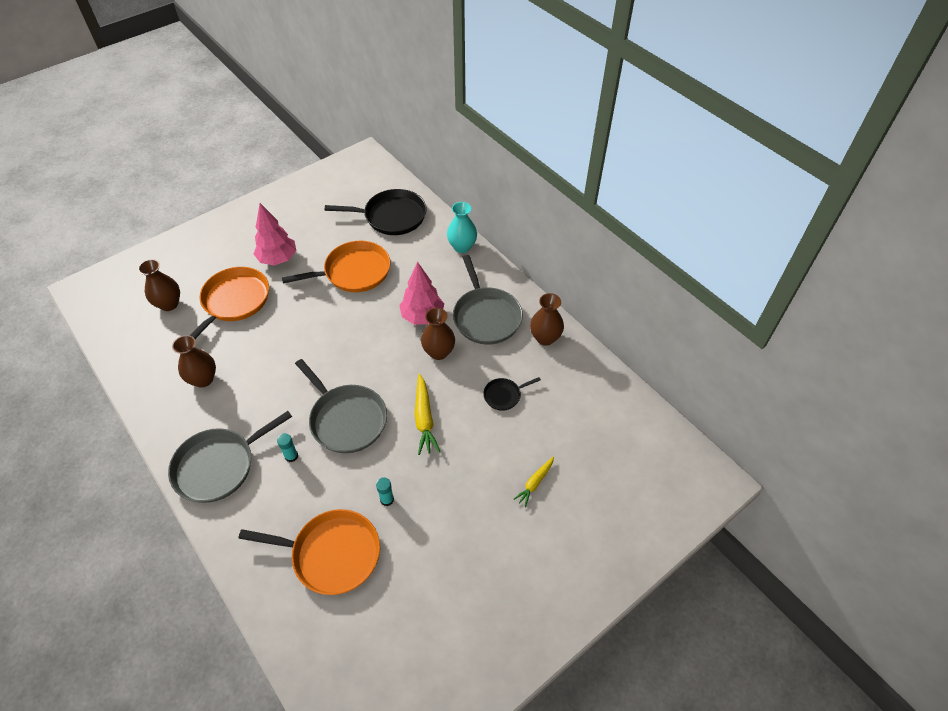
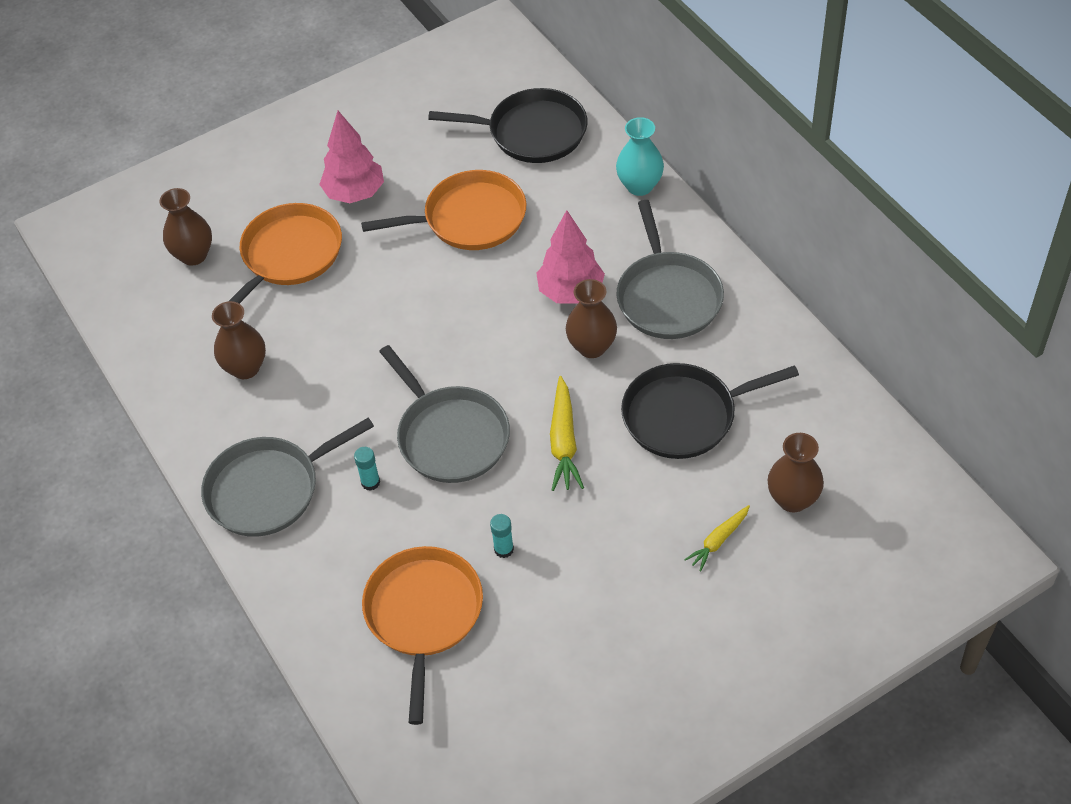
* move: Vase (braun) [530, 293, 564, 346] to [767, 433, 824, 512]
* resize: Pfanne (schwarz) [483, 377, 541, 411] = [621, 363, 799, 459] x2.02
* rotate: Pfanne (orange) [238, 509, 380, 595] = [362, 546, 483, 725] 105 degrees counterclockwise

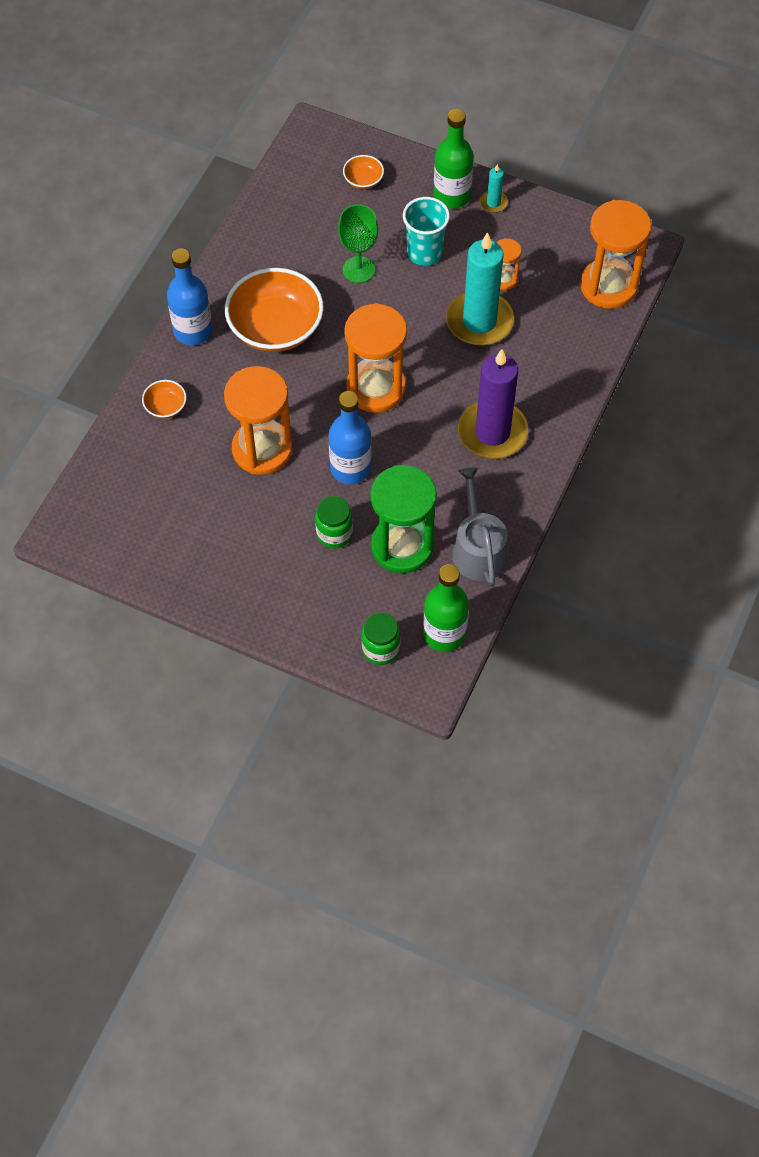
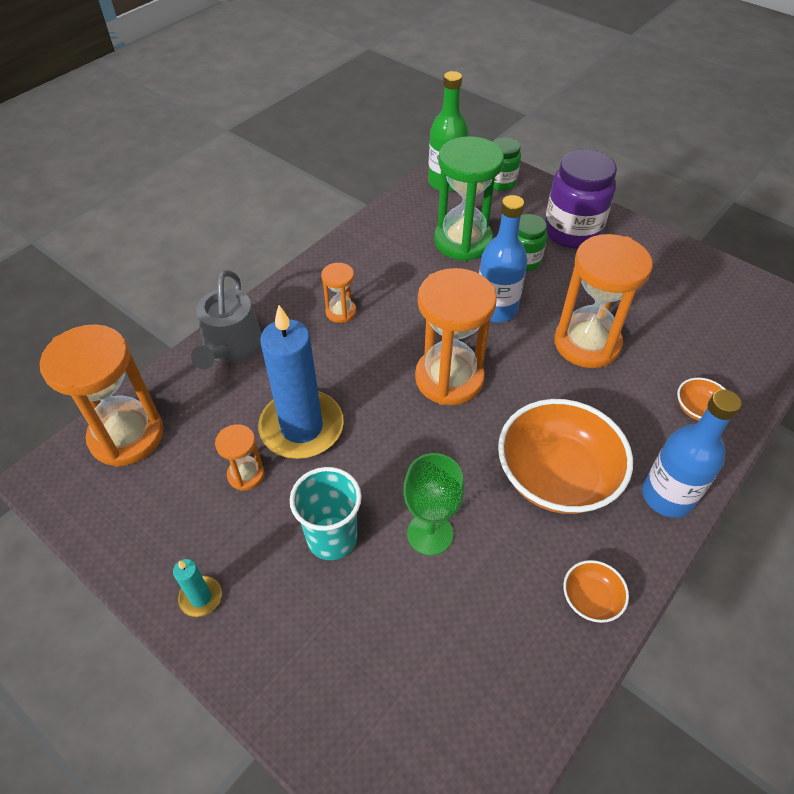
* delete: Flasche (grün) [434, 109, 474, 209]
* move: Schüssel (orange) [343, 155, 384, 189] to [563, 560, 629, 623]
* recolor: Kerze (türkis) [446, 232, 514, 346] to Kerze (blau) [258, 305, 344, 459]
* replace: Kerze (lila) [458, 349, 528, 459] to Sanduhr (orange) [321, 263, 356, 323]
* move: Gießkanne (grau) [452, 467, 508, 587] to [191, 270, 262, 369]
* insert: Einmachglas (lila) [545, 149, 617, 249]

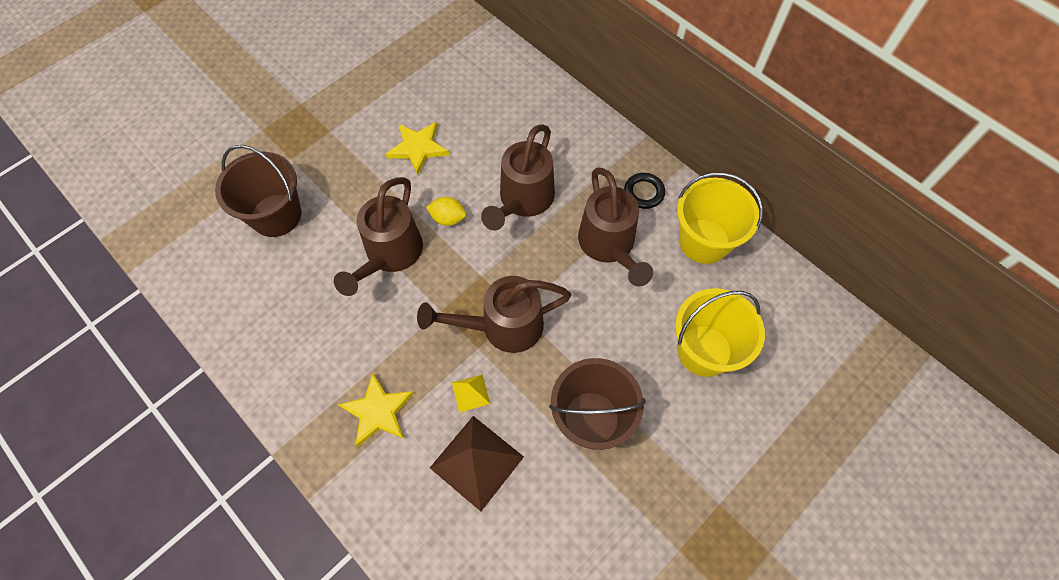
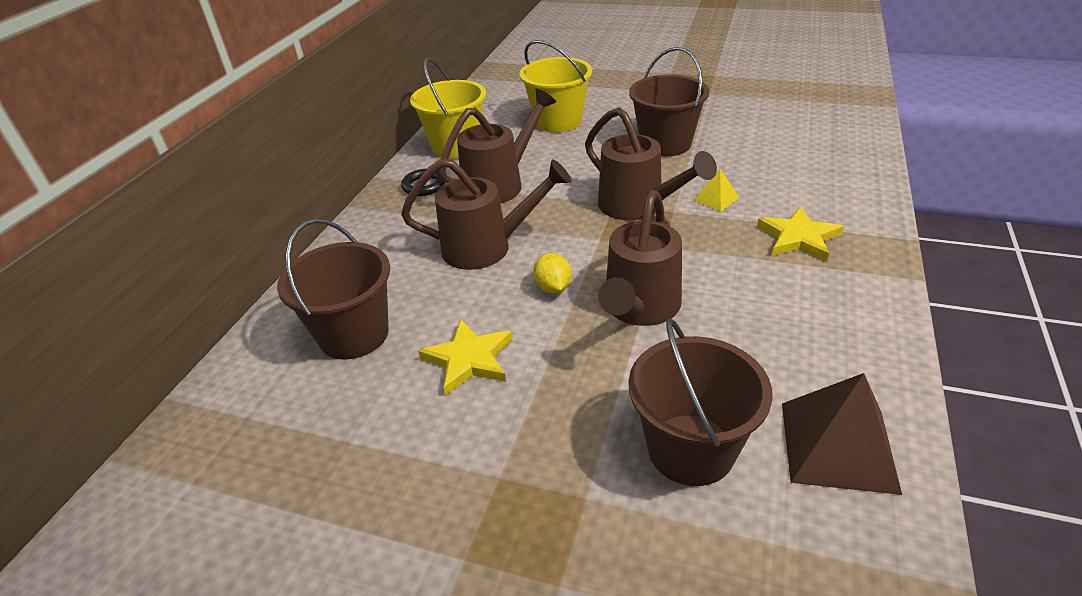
* rotate: Gießkanne (braun) [334, 177, 423, 296] = [598, 190, 682, 326] 120 degrees clockwise
* move: Pyramide (braun) [430, 416, 524, 511] to [782, 373, 902, 495]
* insert: Eimer (braun) [277, 219, 390, 360]

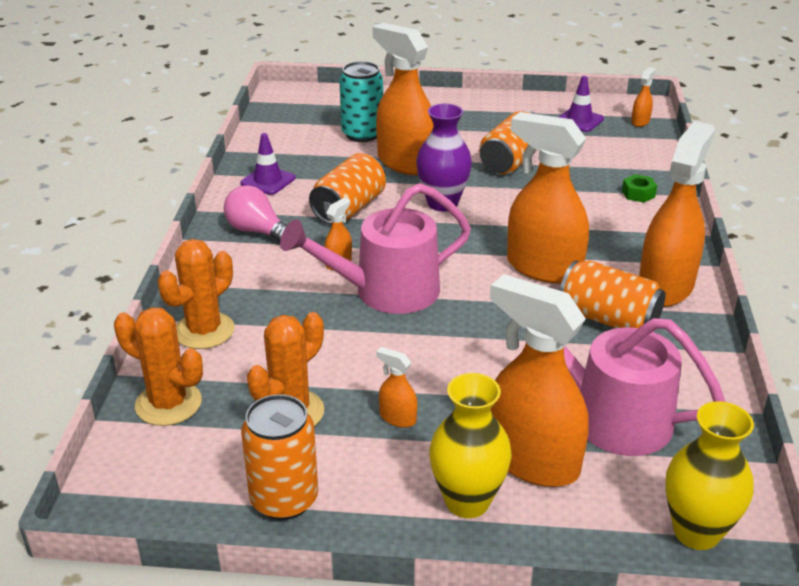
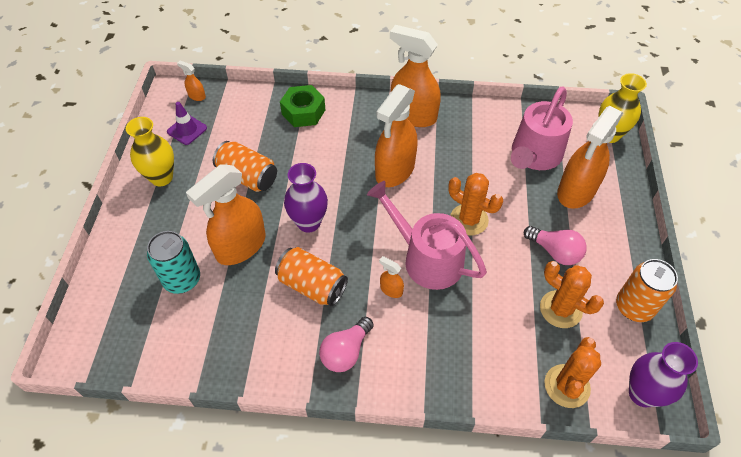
* delete: Leitkegel (lila) [240, 133, 295, 195]
* resize: Sechskantmutter (grün) [622, 174, 657, 203] = [280, 85, 325, 127] x1.91
* rotate: Gießkanne (rosa) [280, 183, 471, 314] = [367, 181, 487, 290] 150 degrees clockwise
* move: Kaktus (orange) [157, 239, 235, 349] to [448, 173, 503, 235]
* delete: Dose (orange) [560, 261, 665, 328]
* replace: Sprühflasche (orange) [376, 347, 418, 428] to Glühbirne (rosa) [524, 226, 587, 265]
* move: Vase (gelb) [429, 373, 512, 518] to [126, 117, 174, 186]
* insert: Vase (lila) [629, 342, 698, 407]

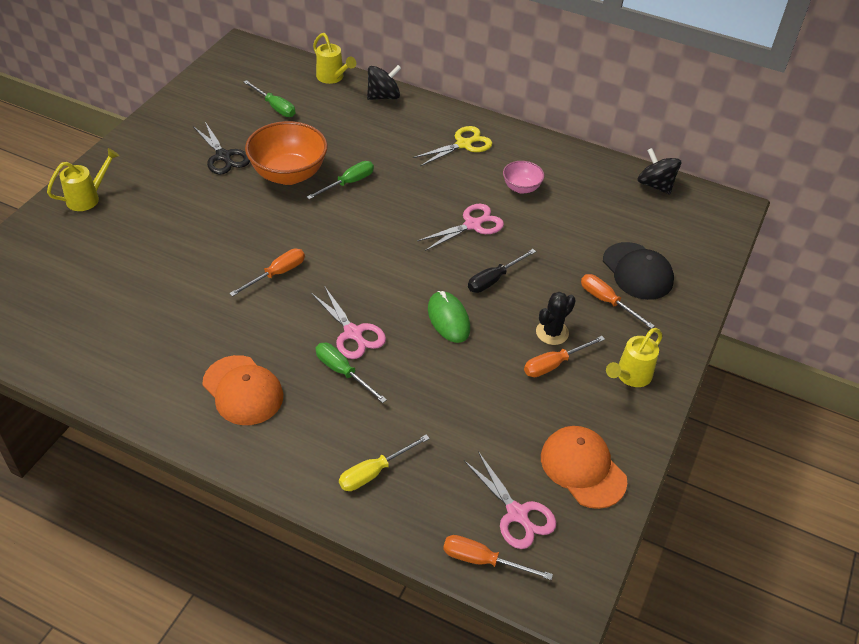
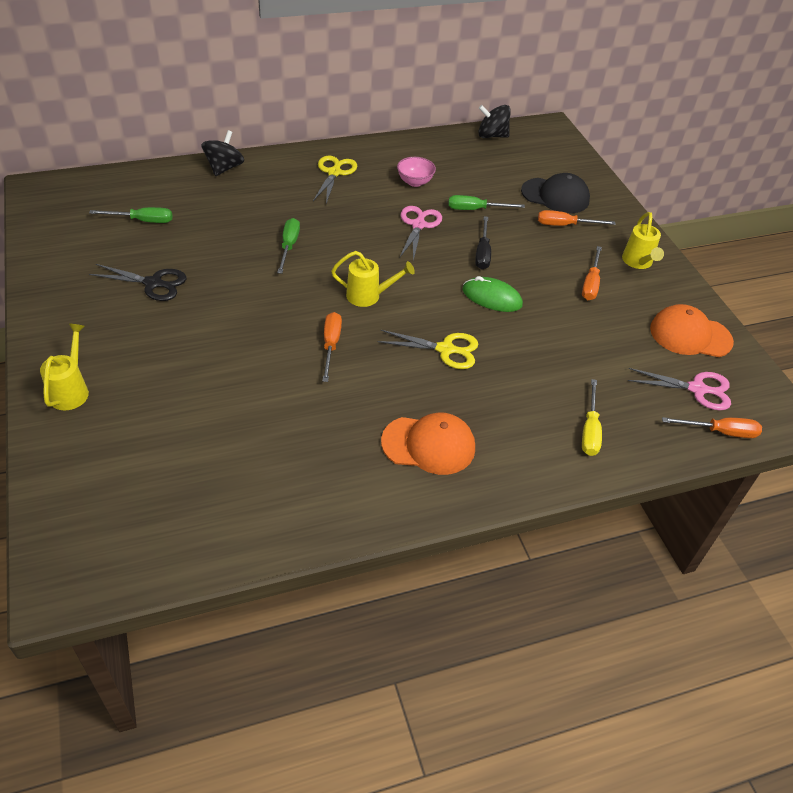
* move: Gießkanne (gelb) [313, 33, 356, 84] to [331, 251, 415, 307]
* delete: Schüssel (orange) [245, 121, 327, 185]
* recolor: Schere (rosa) [311, 286, 386, 359] to Schere (gelb) [377, 330, 478, 369]
* delete: Kaktus (schwarz) [536, 292, 576, 345]
* move: Schraubenzieher (grün) [316, 343, 387, 403] to [448, 195, 525, 210]
* rotate: Schraubenzieher (orange) [443, 535, 553, 580] = [662, 417, 762, 438] 150 degrees counterclockwise

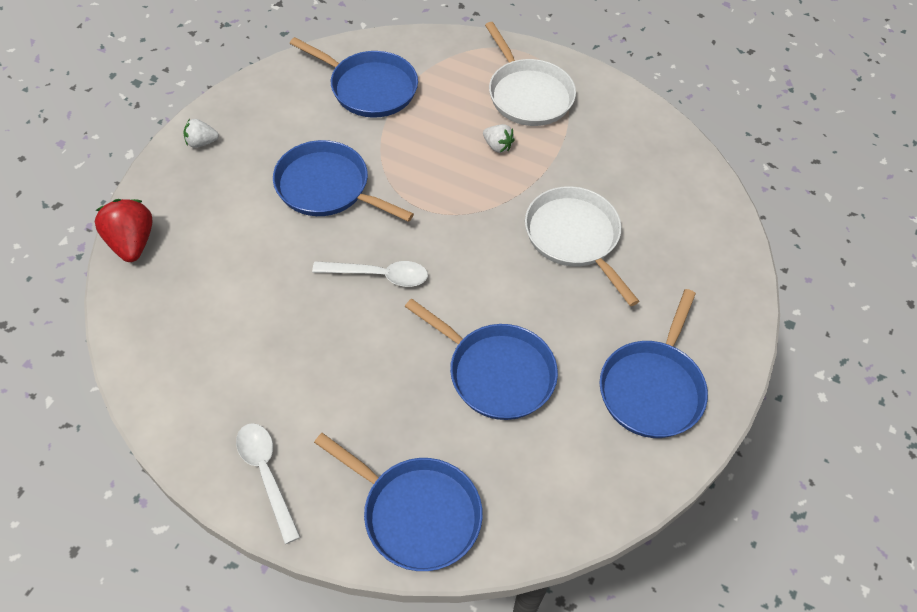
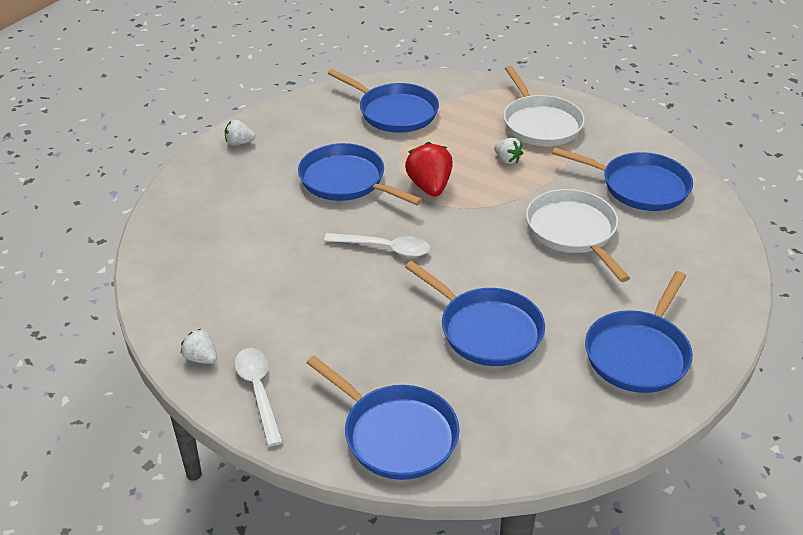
* move: Erdbeere (rot) [95, 199, 152, 262] to [405, 142, 453, 197]
* insert: Pfanne (blau) [552, 147, 693, 211]
* insert: Erdbeere (weiß) [181, 329, 217, 364]

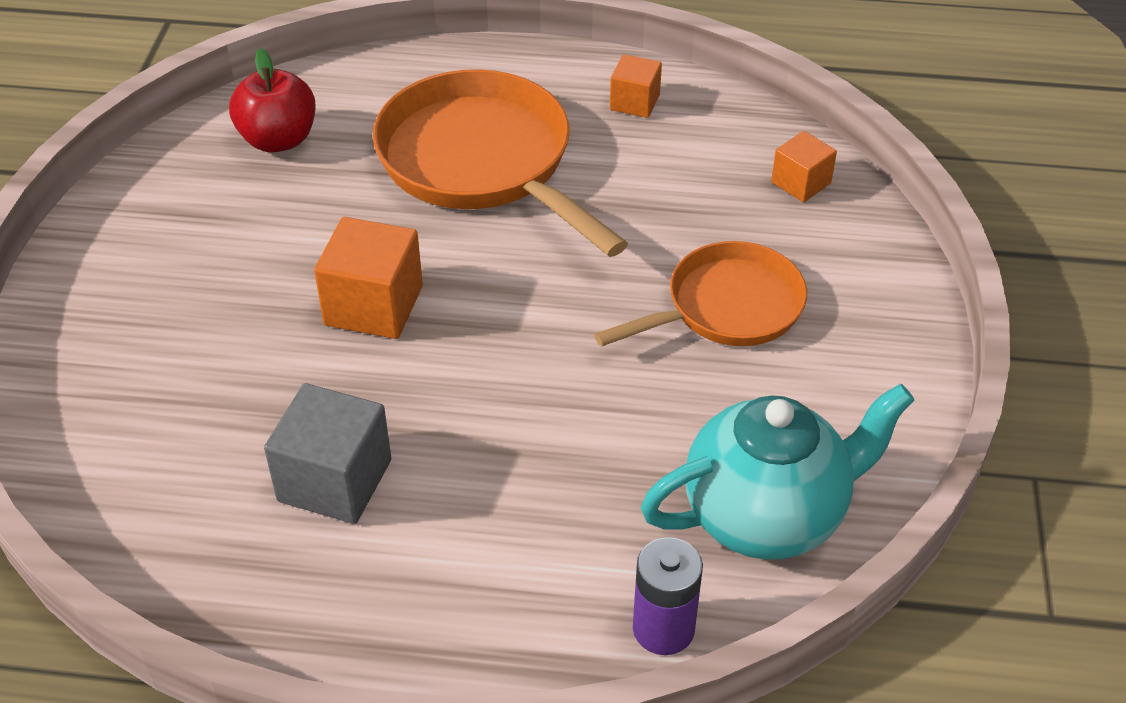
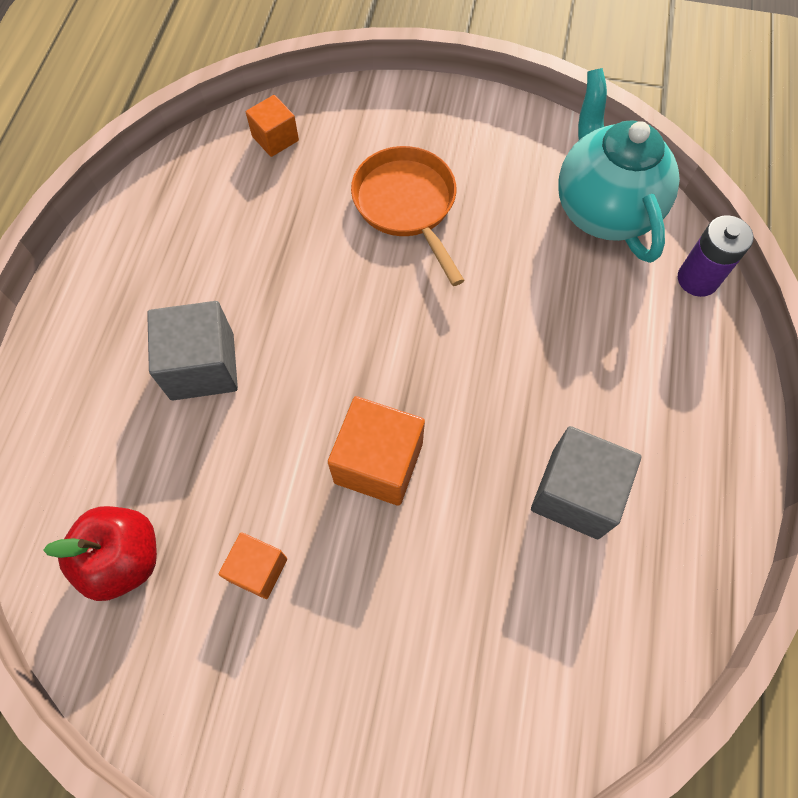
* move: Kubus (orange) [610, 54, 662, 118] to [219, 532, 287, 599]
* replace: Pfanne (orange) [373, 69, 628, 257] to Kubus (grau) [147, 301, 238, 400]

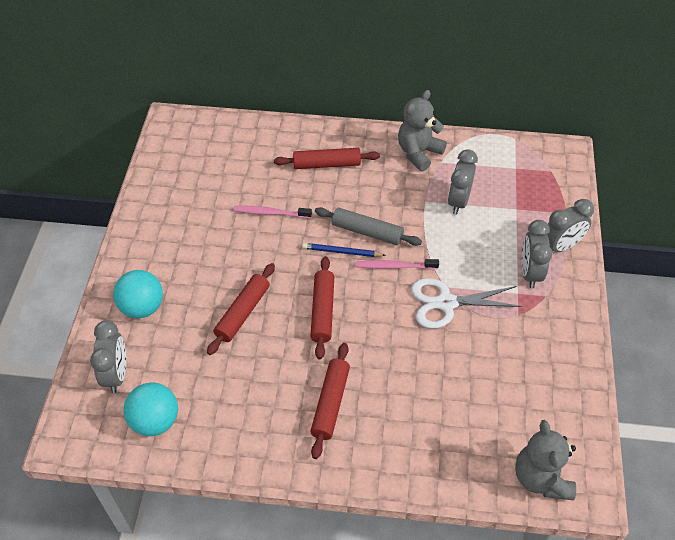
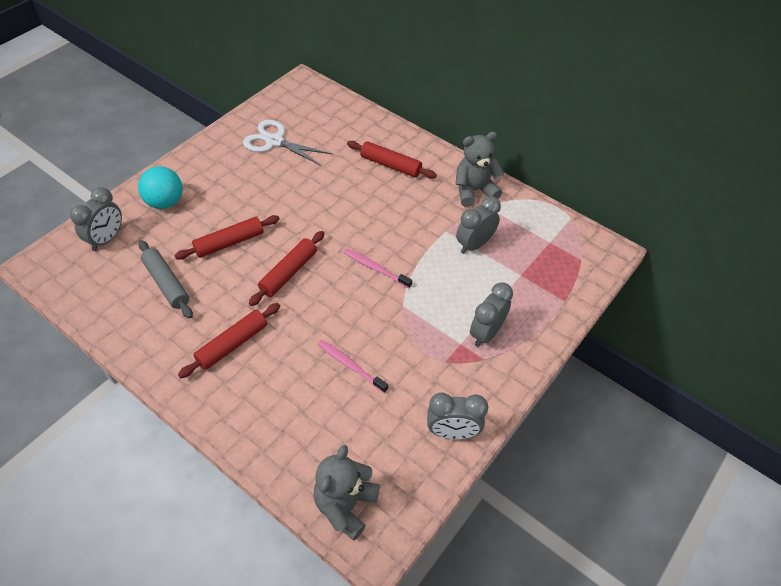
* move: Wecker (grau) [547, 199, 594, 252] to [427, 393, 488, 439]
* move: Zahnbürste (rosa) [233, 206, 312, 218] to [317, 340, 388, 393]
* move: Nudelholz (grau) [315, 207, 422, 246] to [138, 240, 193, 319]
* delete: Bleistift (blau) [302, 243, 386, 257]
* move: Schere (weiß) [411, 278, 523, 329] to [243, 120, 332, 166]
* delete: Ball (türkis) [124, 383, 178, 436]

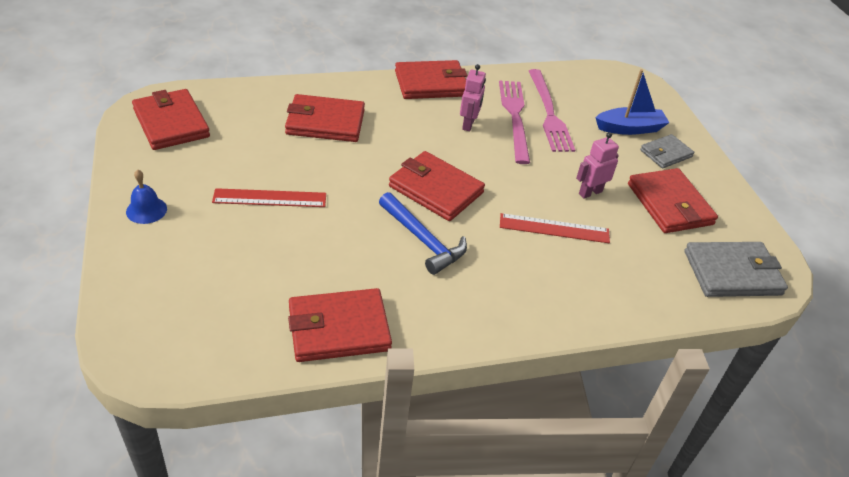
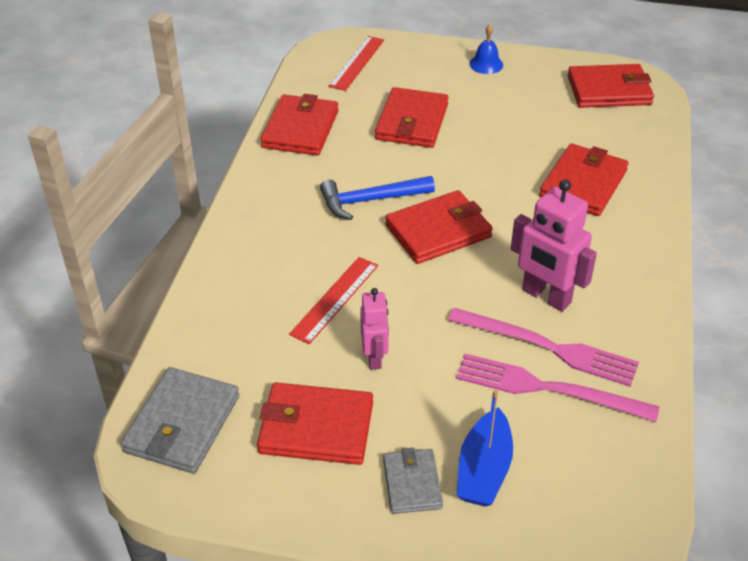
* move: Geldbörse (rot) [395, 60, 468, 99] to [375, 87, 449, 148]
* resize: Roboter (rosa) [460, 64, 486, 131] = [511, 179, 597, 312] x1.62
* move: Lineal (rot) [212, 188, 326, 207] to [328, 36, 384, 91]

